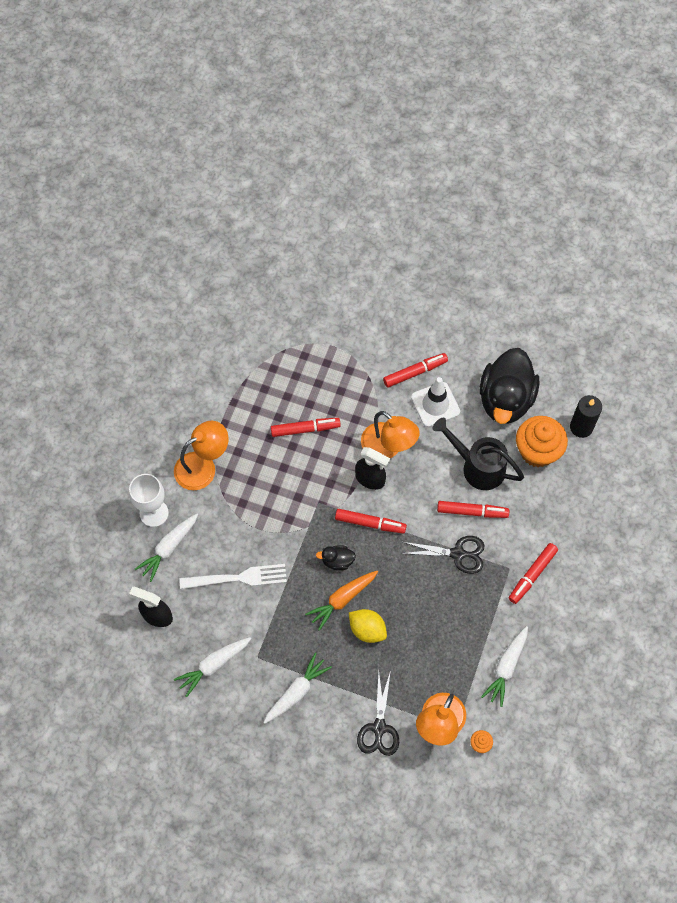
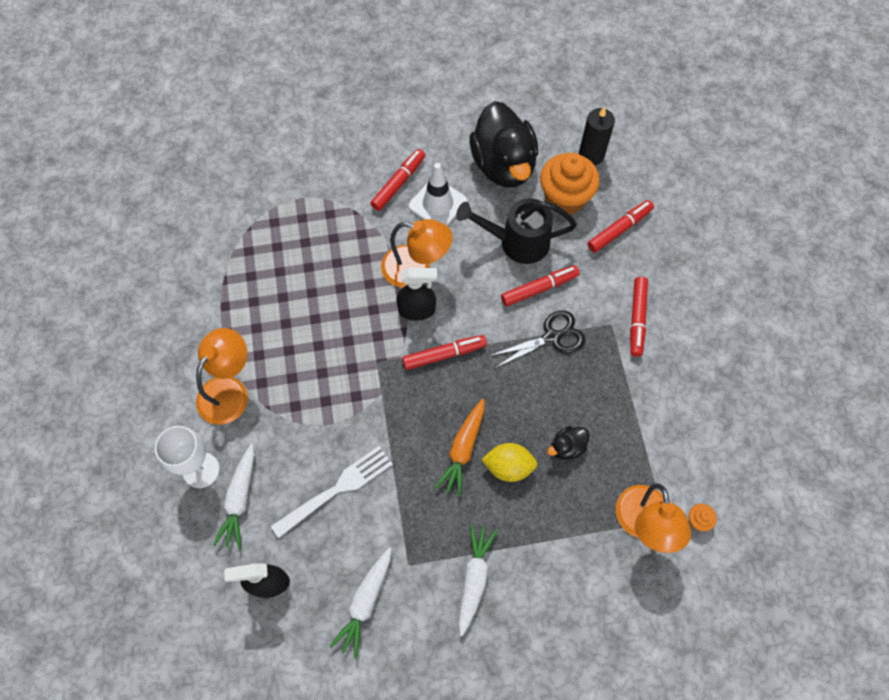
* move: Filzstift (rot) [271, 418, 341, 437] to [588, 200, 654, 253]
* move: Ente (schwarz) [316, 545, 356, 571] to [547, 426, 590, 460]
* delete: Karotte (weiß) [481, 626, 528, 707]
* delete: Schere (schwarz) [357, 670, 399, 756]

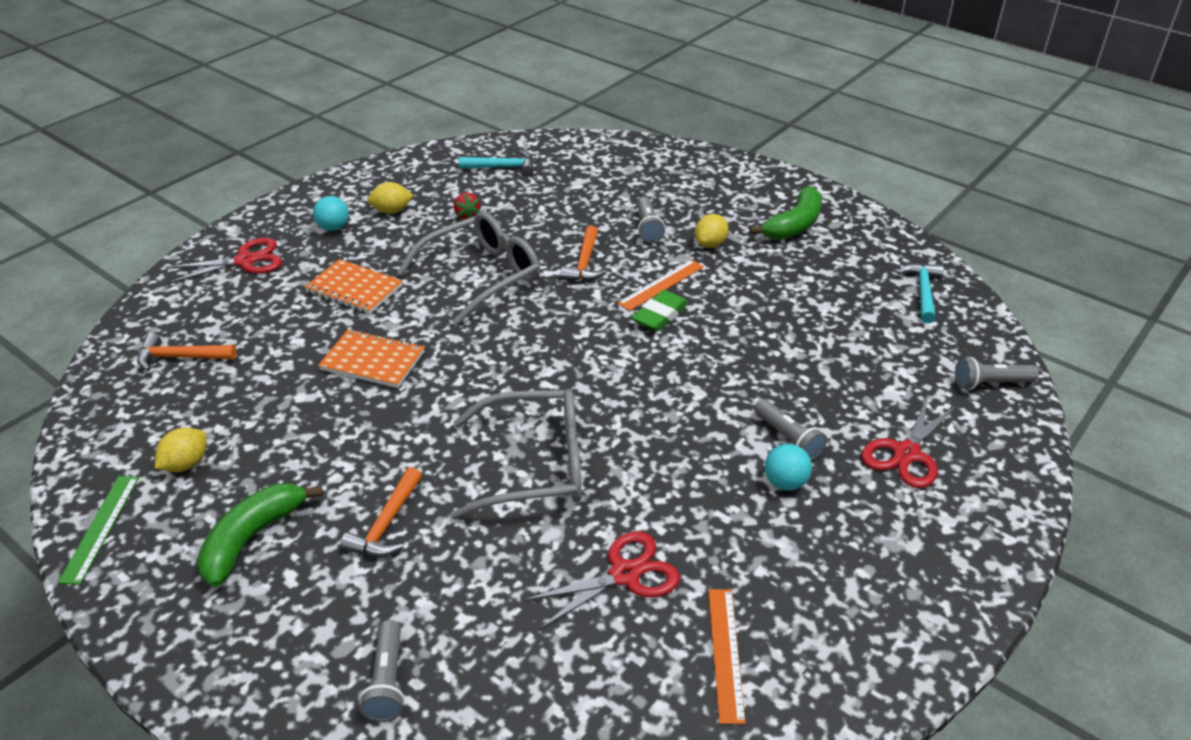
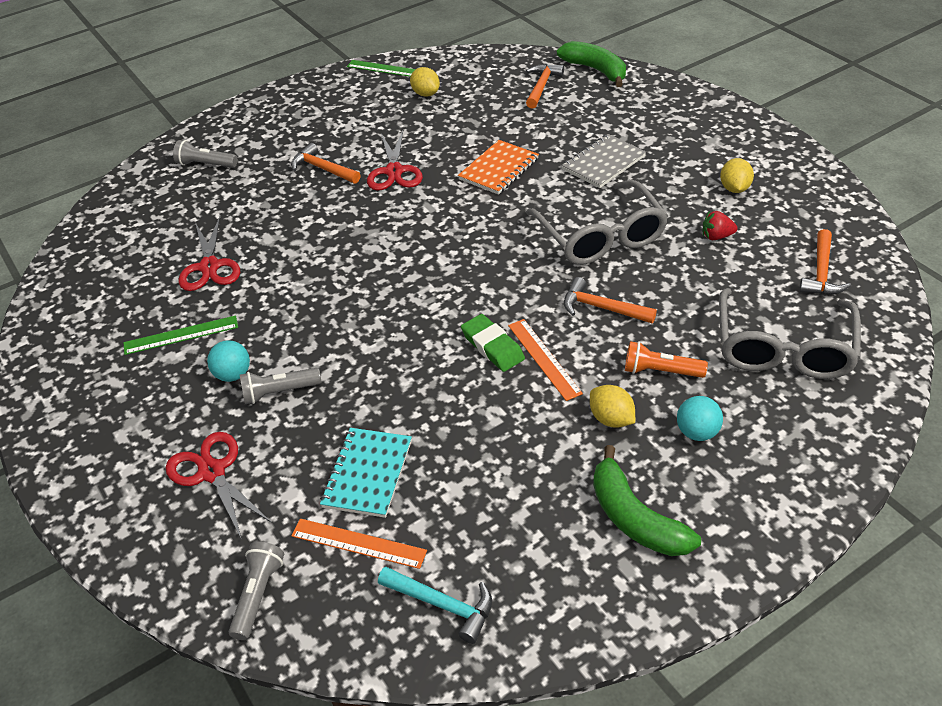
* recolor: Hammer (türkis) [459, 150, 534, 176] to Hammer (orange) [799, 229, 851, 295]
* move: Ball (türkis) [313, 196, 349, 231] to [677, 396, 723, 441]
* recolor: Taschenlampe (grau) [637, 197, 665, 243] to Taschenlampe (orange) [625, 341, 708, 378]
* move: Schere (rot) [166, 238, 282, 284] to [367, 131, 423, 190]
* recolor: Notizbuch (orange) [305, 259, 403, 314] to Notizbuch (grau) [562, 134, 646, 188]
* move: Brille (grau) [450, 389, 582, 520] to [719, 288, 861, 379]
* move: Banane (grün) [197, 483, 323, 587] to [557, 41, 626, 87]
* move: Lineal (orange) [708, 589, 746, 724] to [291, 519, 427, 569]
* insert: Lineal (grün) [123, 315, 238, 355]
* insert: Notizbuch (türkis) [320, 428, 412, 518]

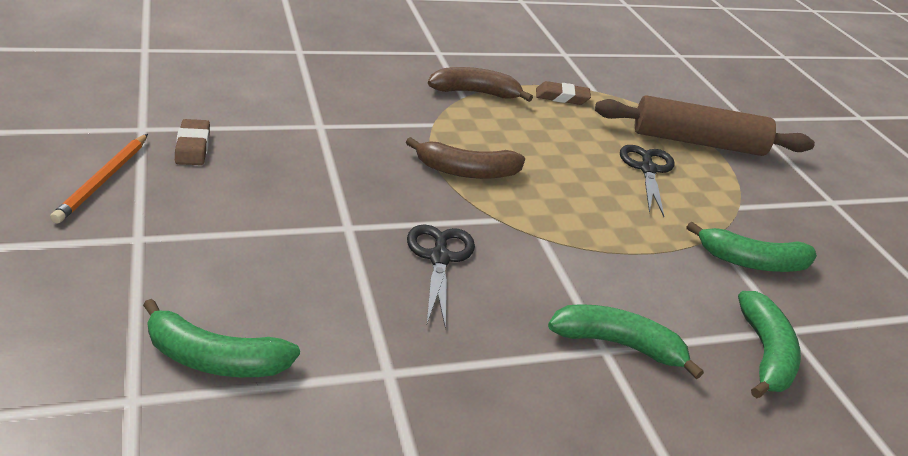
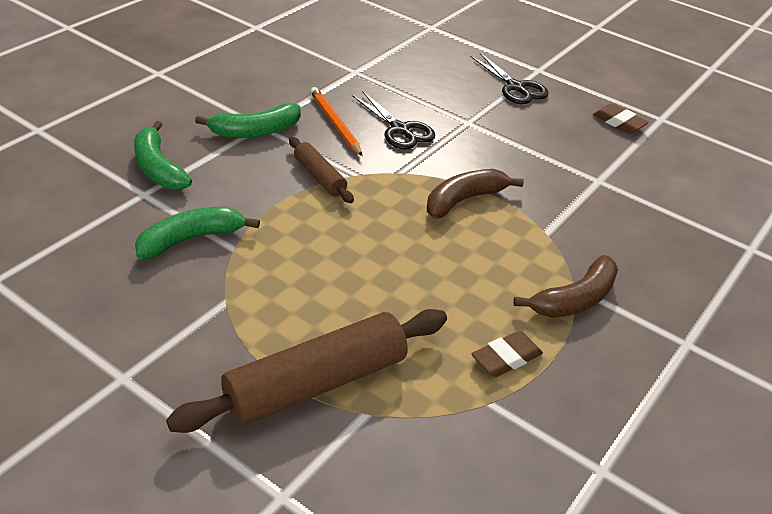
* move: Bleistift (orange) [50, 134, 148, 223] to [310, 87, 363, 156]
* move: Schere (schwarz) [620, 145, 674, 217] to [471, 53, 548, 104]
* delete: Banane (grün) [143, 299, 300, 377]
* insert: Nudelholz (braun) [289, 137, 354, 203]

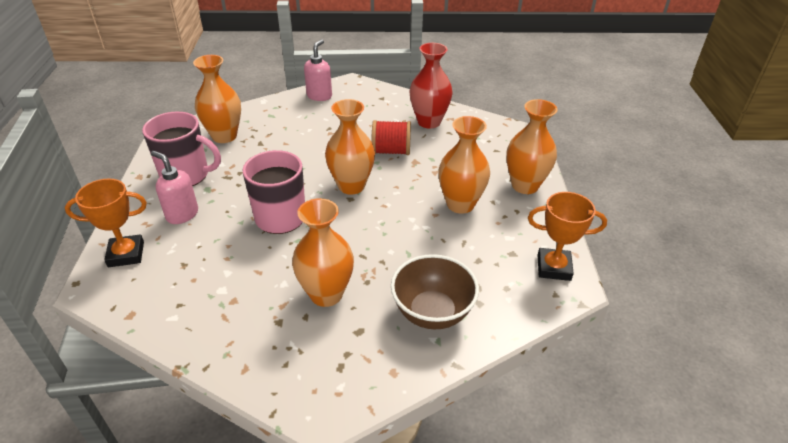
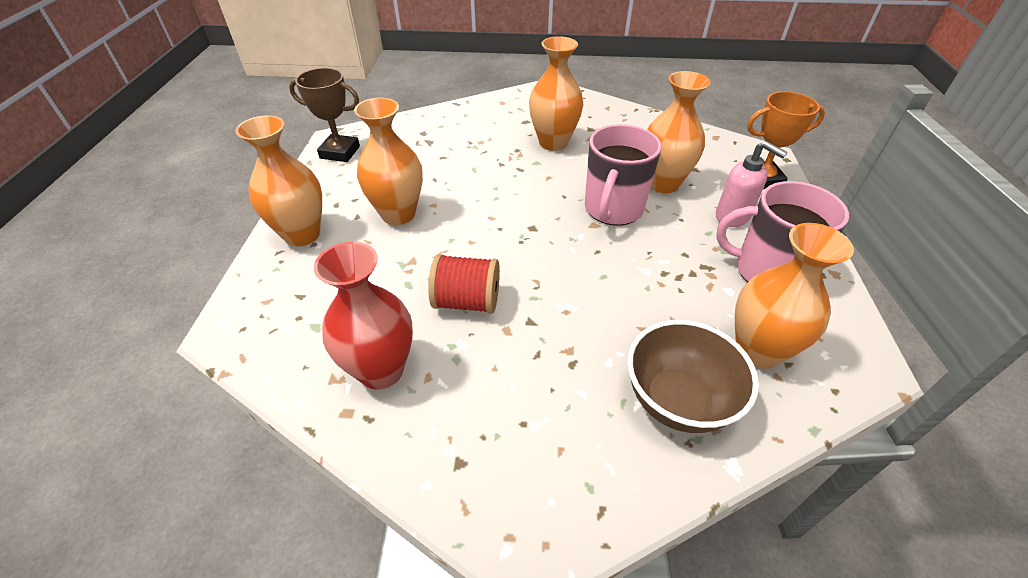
* delete: Seifenspender (rosa) [304, 40, 332, 101]
* move: Vase (orange) [325, 99, 375, 195] to [647, 71, 711, 193]
* recolor: Pokal (orange) [528, 192, 607, 281] to Pokal (braun) [289, 68, 360, 162]
* move: Schüssel (braun) [391, 254, 479, 329] to [627, 320, 759, 433]

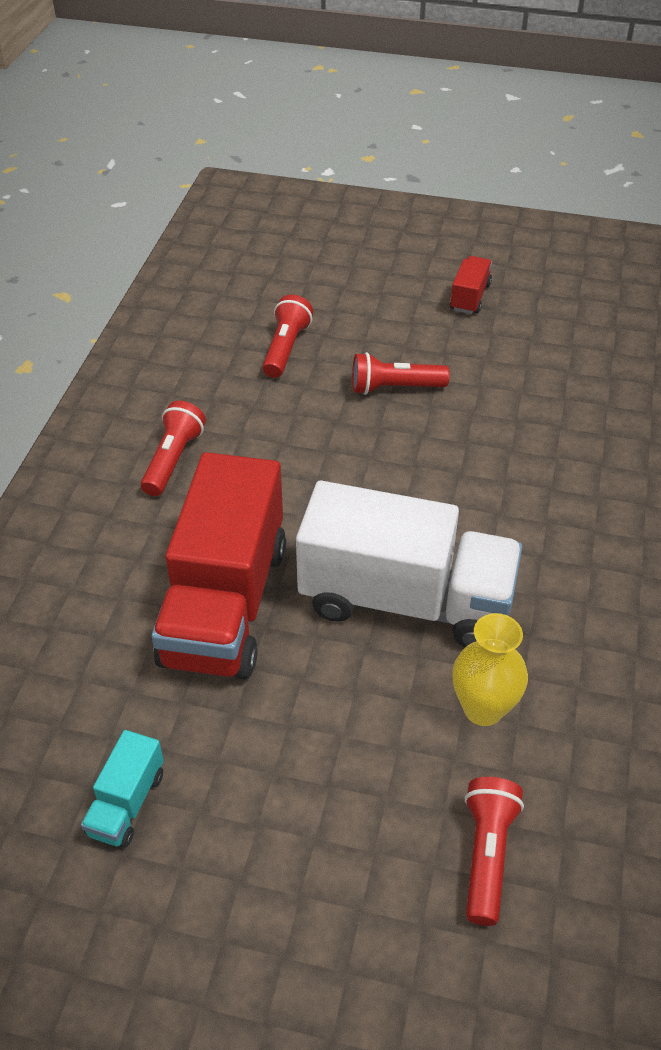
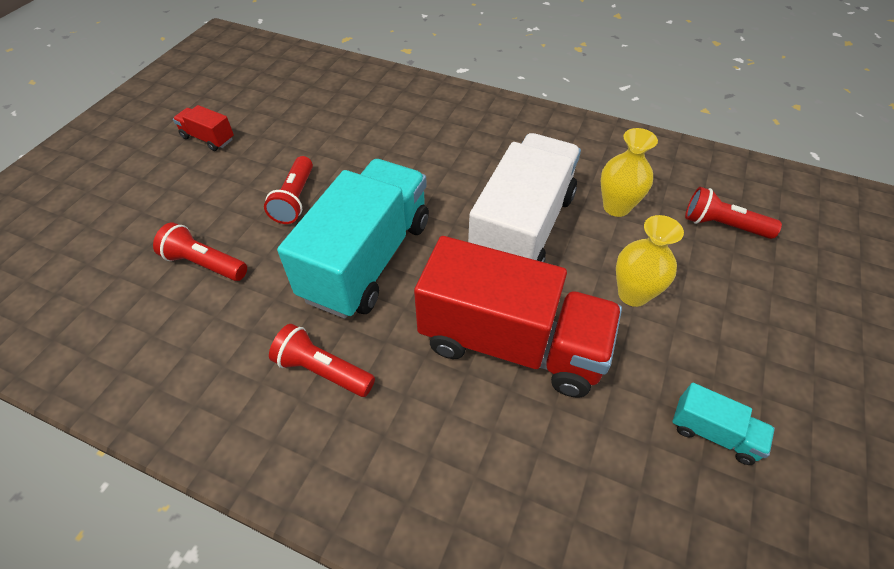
* insert: Lastwagen (türkis) [277, 159, 429, 319]
* insert: Vase (gelb) [616, 215, 684, 307]

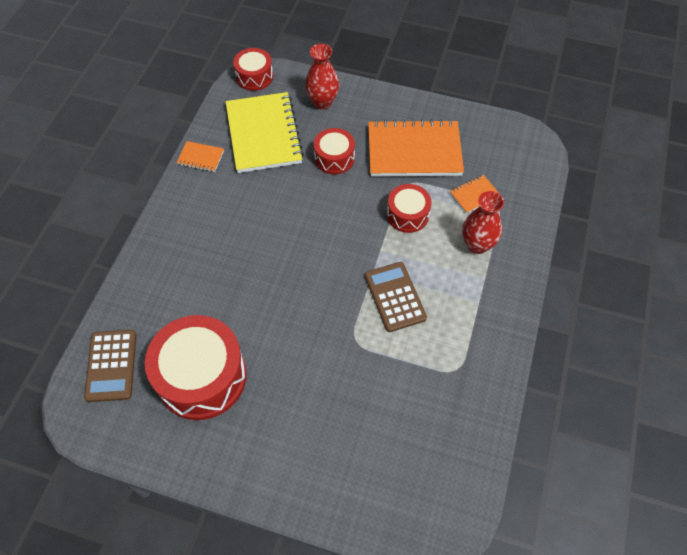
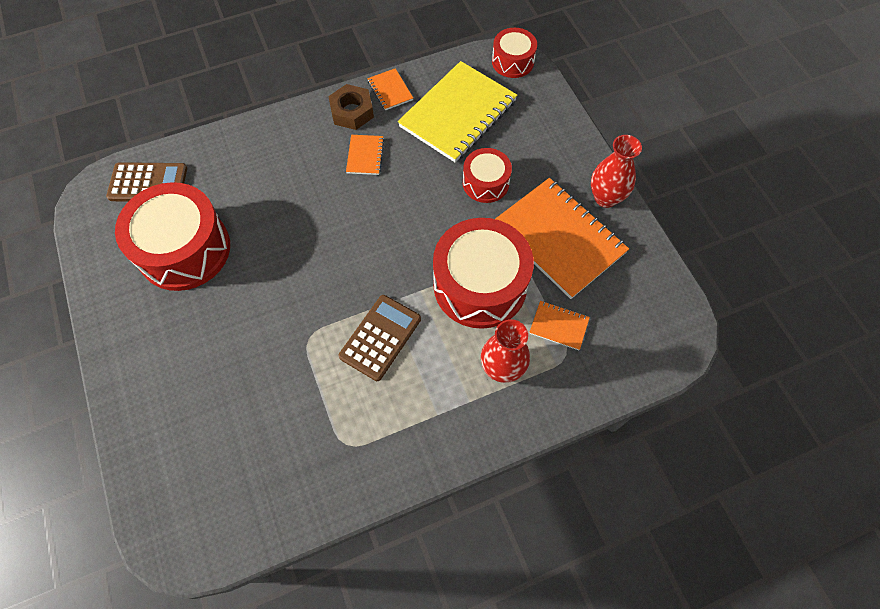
* move: Vase (rot) [305, 44, 339, 109] to [591, 135, 642, 208]
* resize: Trommel (rot) [387, 184, 432, 233] = [433, 218, 534, 329] x1.85
* rotate: Taschenrechner (braun) [84, 330, 137, 402] = [106, 162, 187, 202] 135 degrees counterclockwise
* insert: Sechskantmutter (braun) [328, 84, 374, 130]
* insert: Notizbuch (orange) [346, 135, 384, 175]

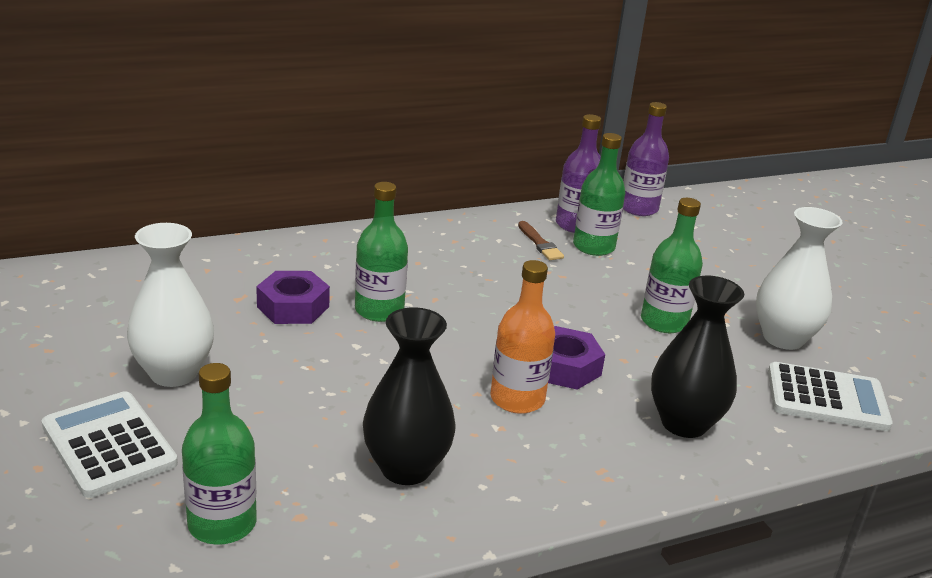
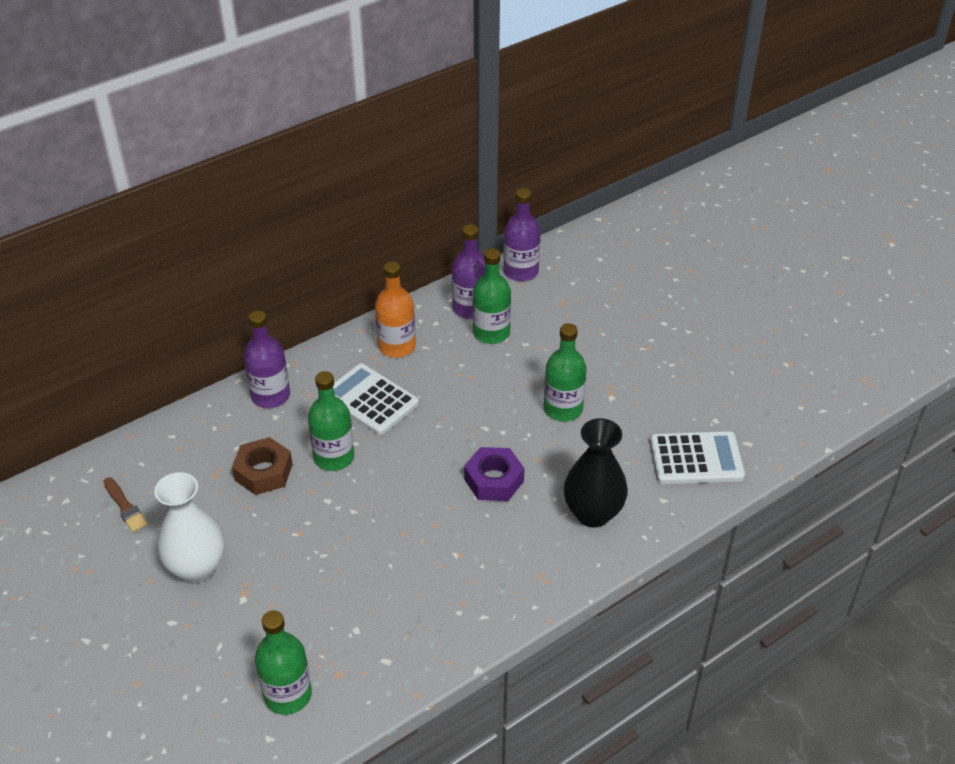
* delete: Vase (weiß) [756, 207, 843, 350]
* move: Pinsel (braun) [518, 221, 564, 260] to [103, 477, 148, 532]
* move: Flasche (orange) [490, 260, 555, 414] to [375, 262, 416, 358]
* recolor: Sechskantmutter (lila) [256, 271, 330, 324] to Sechskantmutter (braun) [232, 437, 293, 495]
* delete: Vase (schwarz) [363, 307, 456, 485]
* move: Taschenrechner (weiß) [41, 391, 178, 498] to [333, 363, 419, 435]
* insert: Flasche (lila) [244, 311, 290, 408]

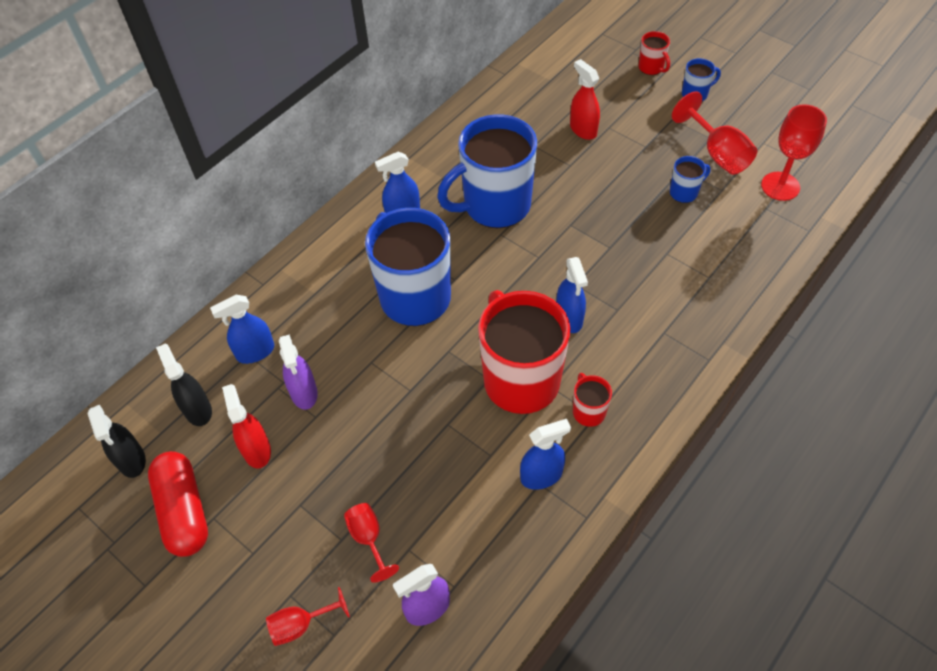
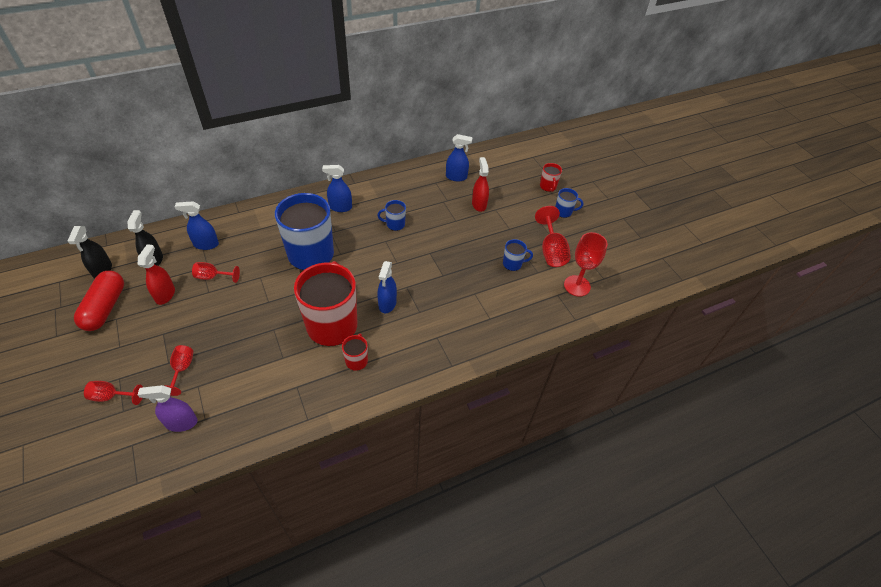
* resize: Tasse (blau) [437, 114, 537, 228] = [377, 200, 406, 231] x0.43
* replace: Sprühflasche (lila) [279, 334, 318, 410] to Kelch (rot) [192, 262, 240, 283]
* move: Sprühflasche (blau) [520, 419, 571, 490] to [446, 134, 472, 181]

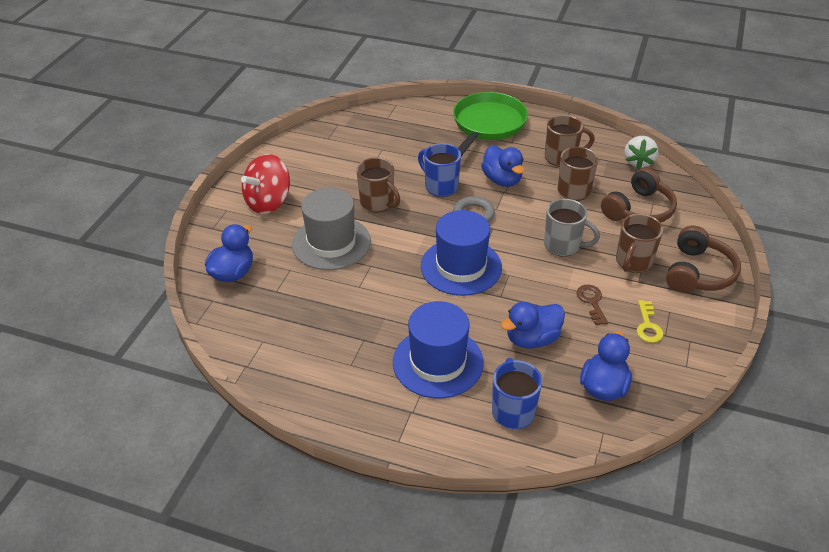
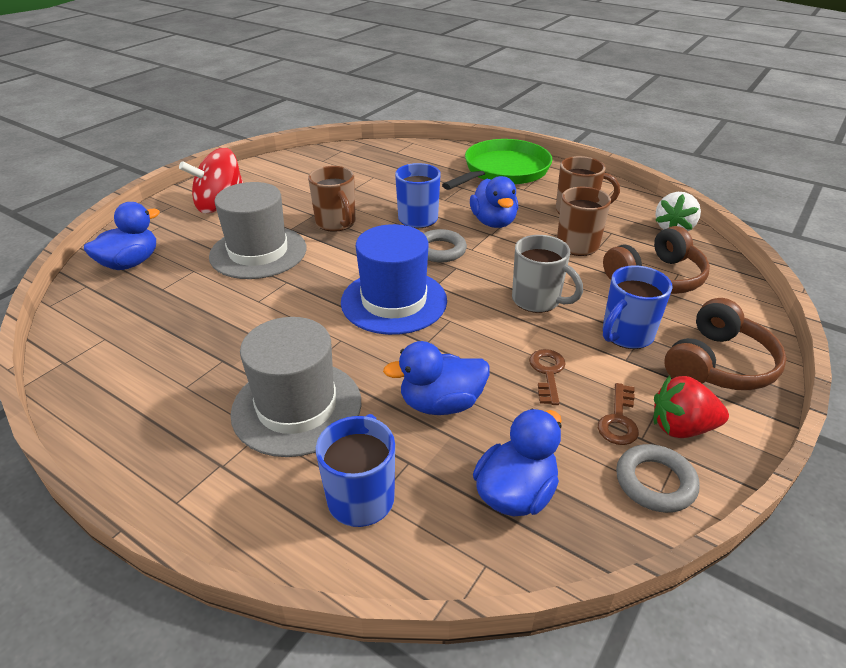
* recolor: Tasse (braun) [616, 214, 663, 273] to Tasse (blau) [603, 265, 672, 349]
* recolor: Schlüssel (gelb) [637, 300, 664, 343] to Schlüssel (braun) [598, 383, 639, 445]
* recolor: Hut (blau) [393, 301, 484, 399] to Hut (grau) [230, 317, 362, 457]
* insert: Erdbeere (rot) [653, 376, 729, 438]
* insert: Ring (grau) [616, 444, 700, 513]

